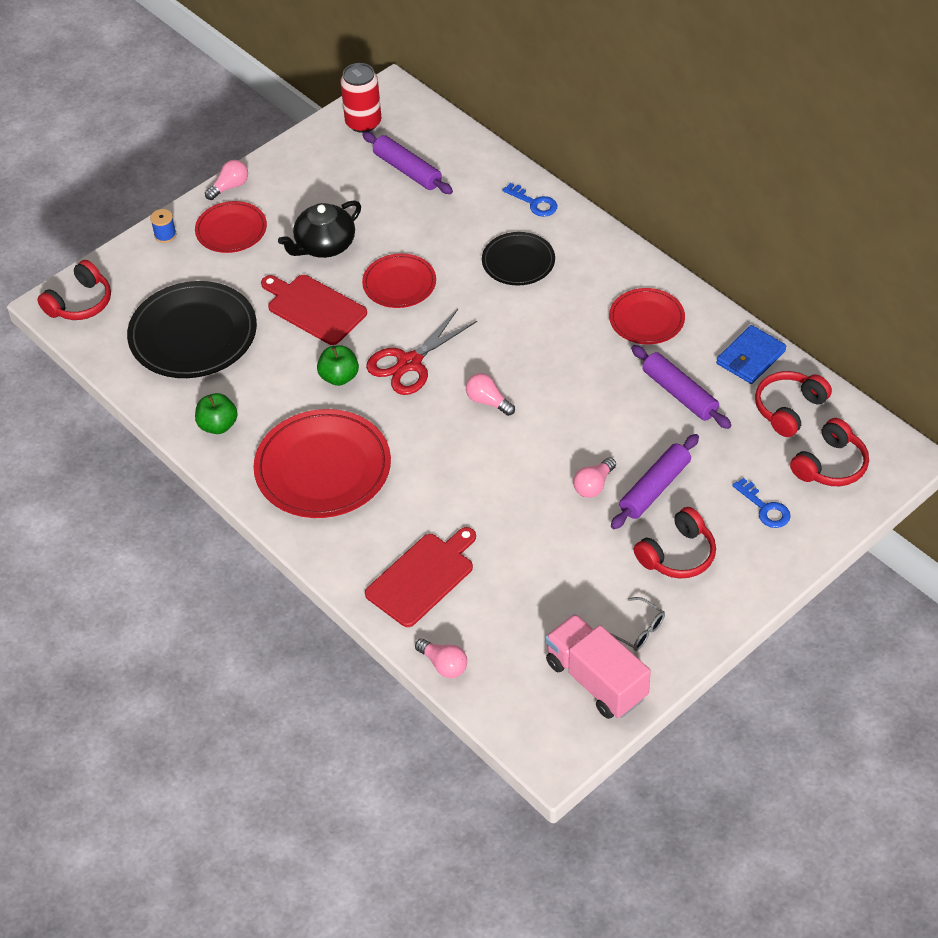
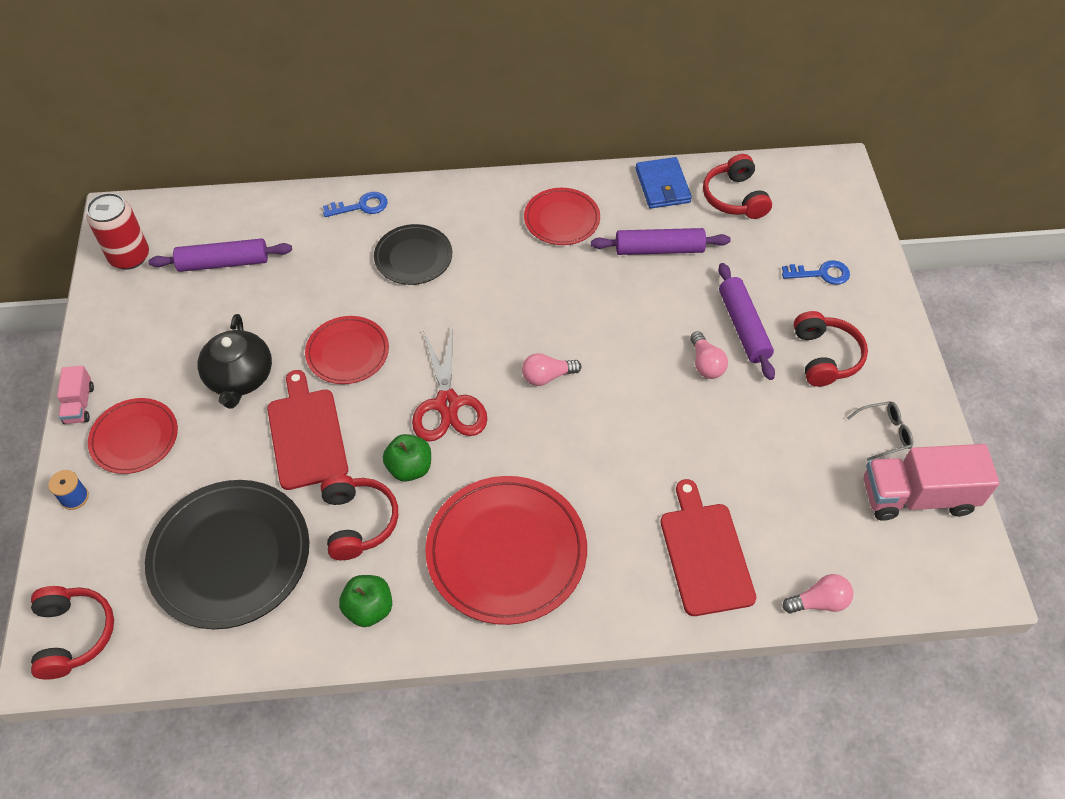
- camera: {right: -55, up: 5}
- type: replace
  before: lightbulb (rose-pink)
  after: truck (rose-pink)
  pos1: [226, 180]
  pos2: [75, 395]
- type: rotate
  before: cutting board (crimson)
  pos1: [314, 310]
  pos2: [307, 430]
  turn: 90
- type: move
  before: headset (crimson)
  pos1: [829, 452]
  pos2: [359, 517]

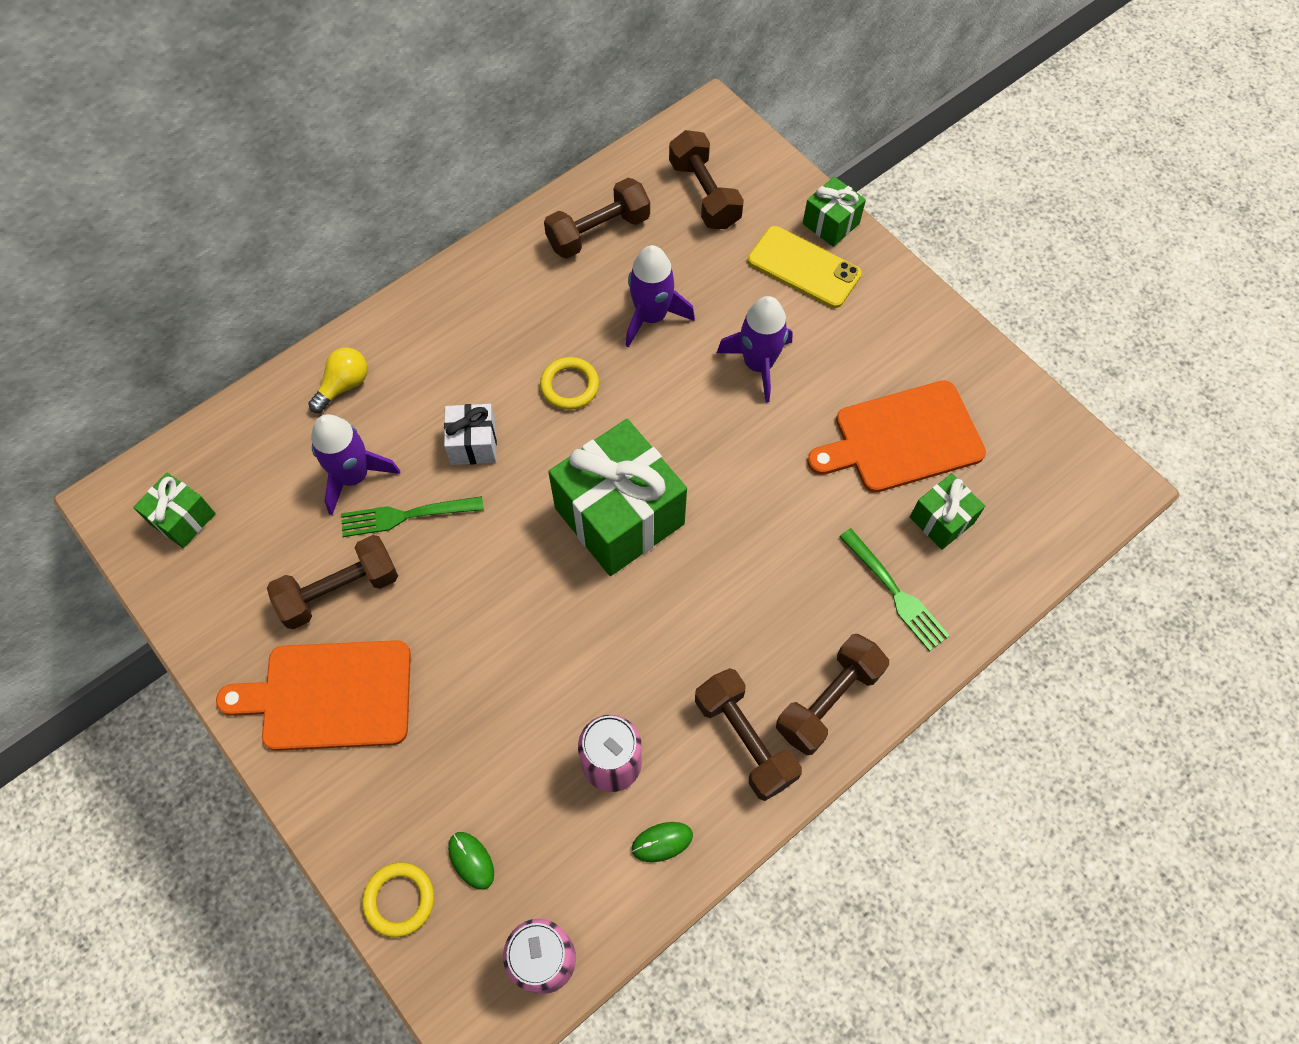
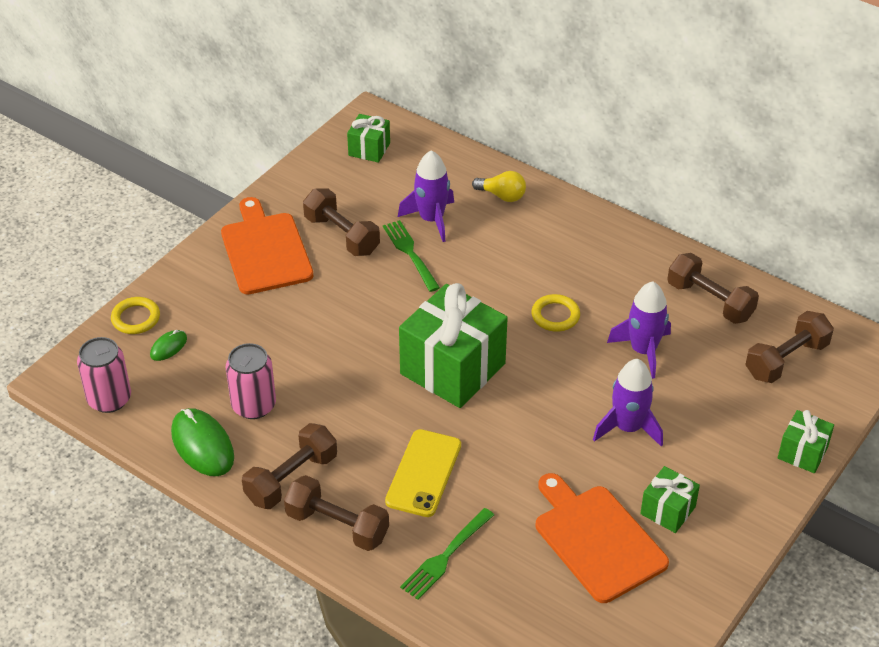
- camera: {right: 75, up: -20}
- type: resize
  before: PC mouse (green)
  pos1: [662, 842]
  pos2: [202, 442]
  scale: 1.93
- type: move
  before: smartphone (golden)
  pos1: [805, 267]
  pos2: [423, 473]
- type: move
  before: present (green)
  pos1: [947, 511]
  pos2: [670, 499]
- type: delete
  before: present (snow-white)
  pos1: [470, 434]

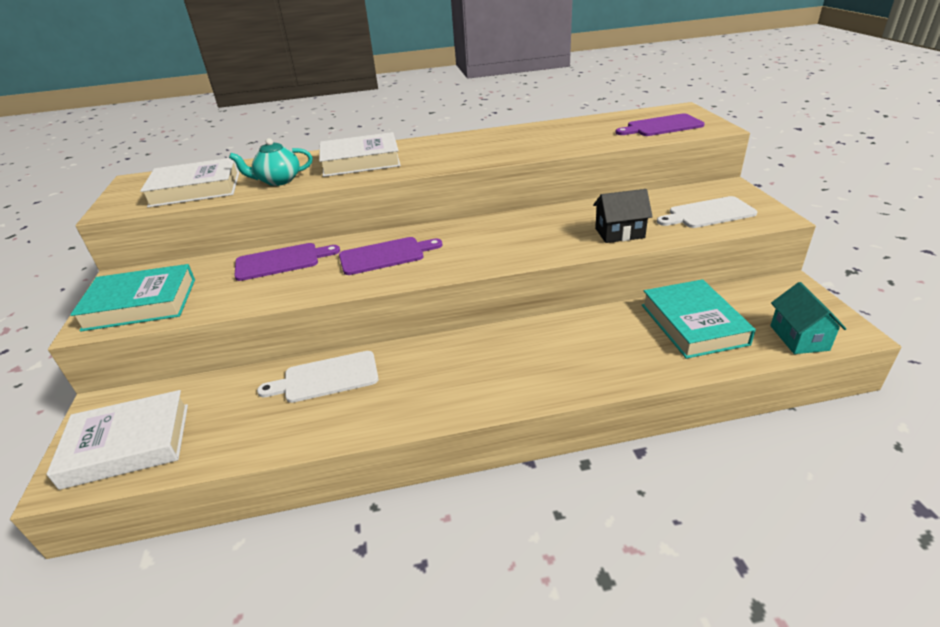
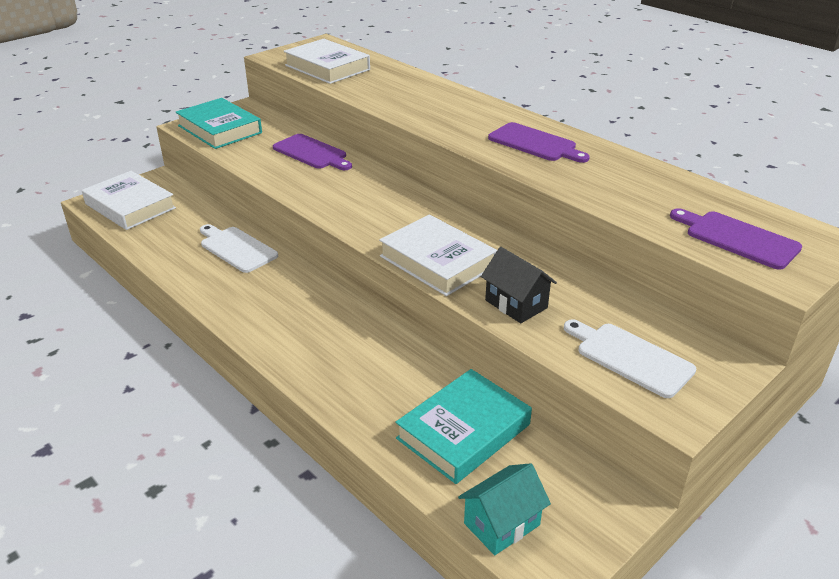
- camera: {right: 55, up: 0}
- type: move
  before: hardback (snow-white)
  pos1: [360, 154]
  pos2: [438, 255]
- type: move
  before: cutting board (royal purple)
  pos1: [390, 256]
  pos2: [539, 142]
- type: delete
  before: china teapot (turquoise)
  pos1: [271, 162]

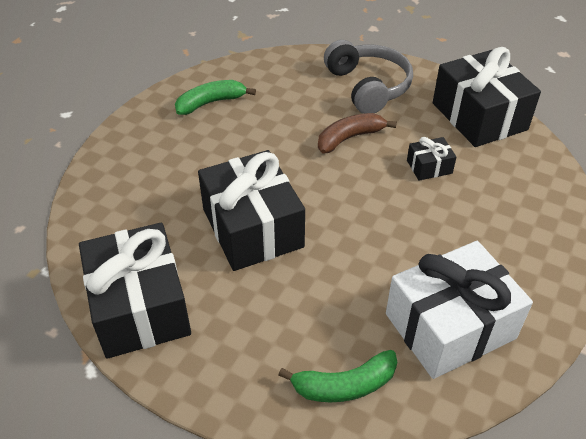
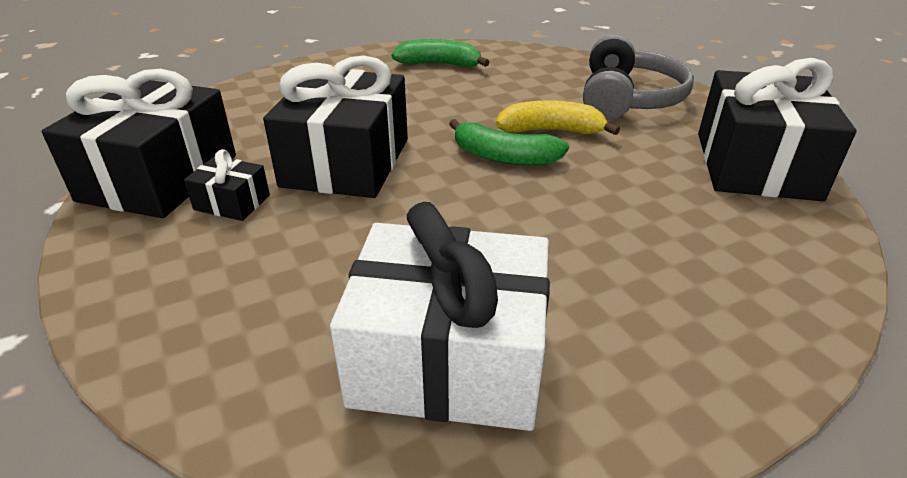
- camera: {right: 35, up: -10}
- type: move
  before: present (ebony)
  pos1: [432, 159]
  pos2: [227, 185]
- type: move
  before: banana fruit (green)
  pos1: [337, 376]
  pos2: [509, 142]
- type: recolor
  before: banana fruit (brown)
  after: banana fruit (golden)
  pos1: [357, 133]
  pos2: [558, 117]

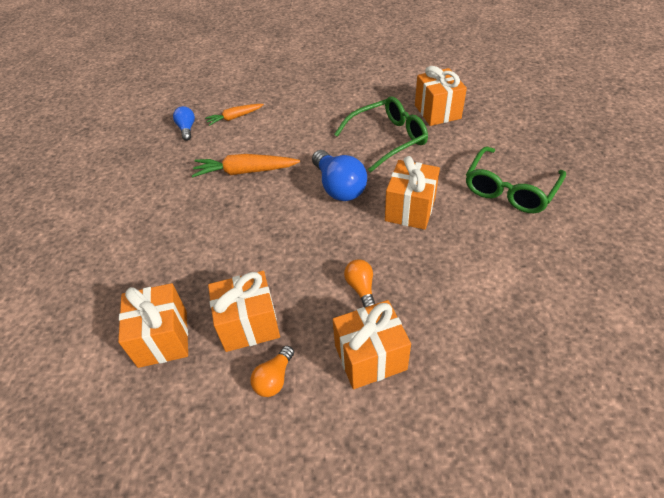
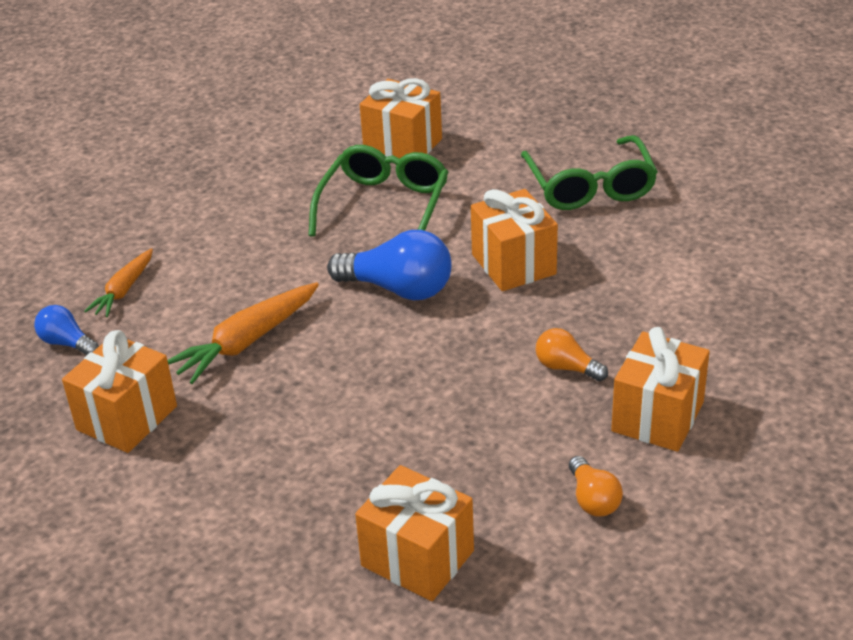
- camera: {right: -45, up: -10}
- type: move
  before: present (orange-coloured)
  pos1: [244, 311]
  pos2: [119, 391]

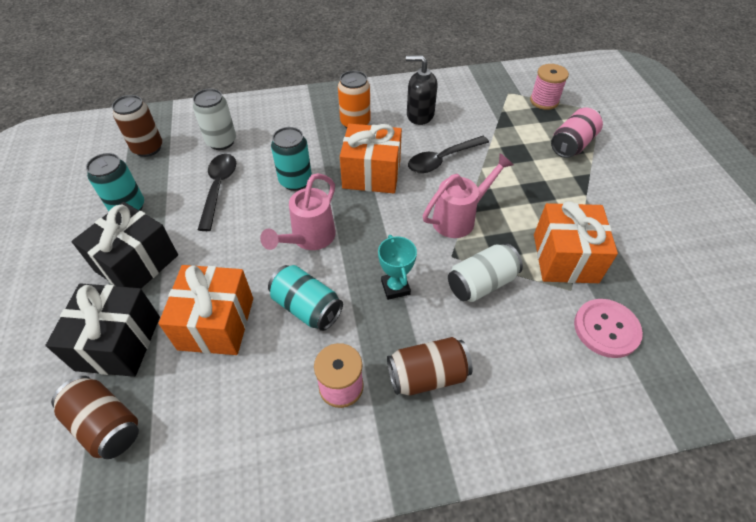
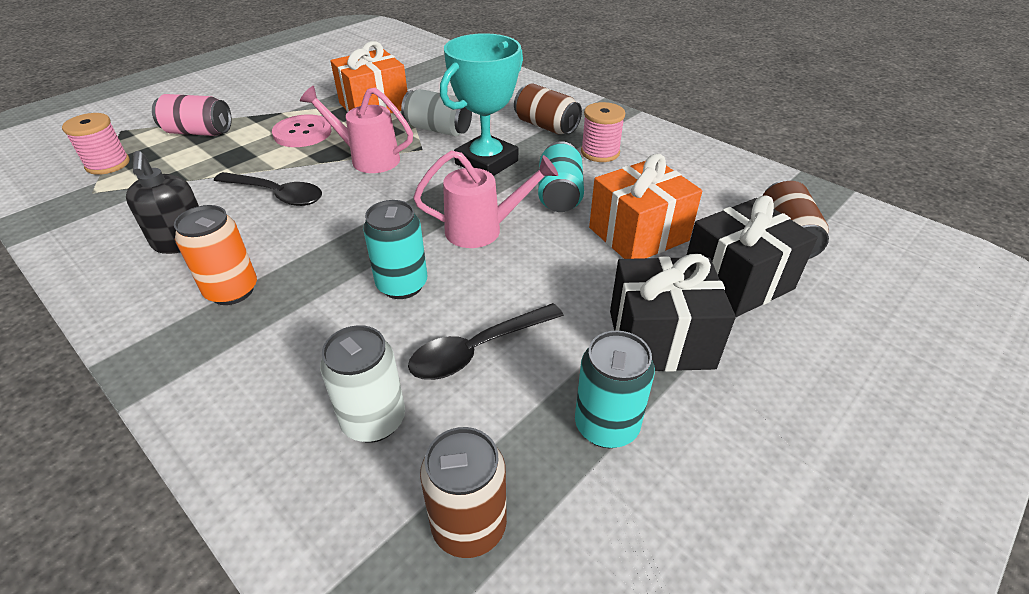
- camera: {right: -125, up: -10}
- type: move
  before: shirt button (rose-pink)
  pos1: [608, 328]
  pos2: [302, 130]
- type: resize
  before: award cup (turquoise)
  pos1: [397, 267]
  pos2: [481, 104]
  scale: 1.88
- type: delete
  before: present (orange-coloured)
  pos1: [371, 158]

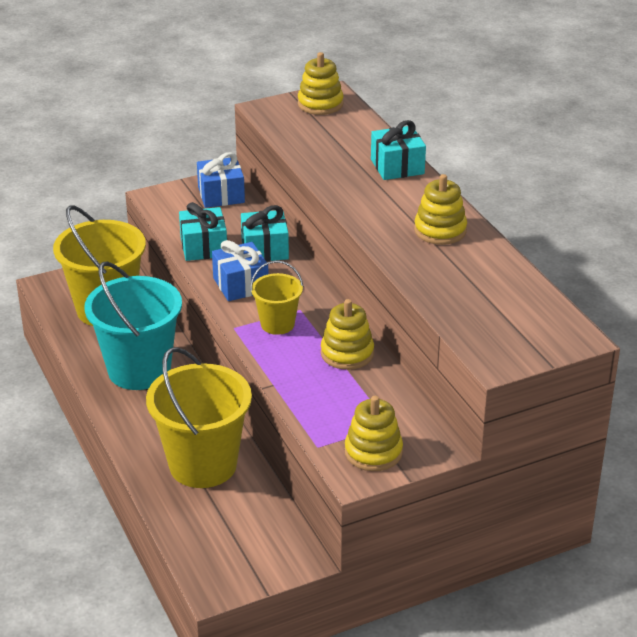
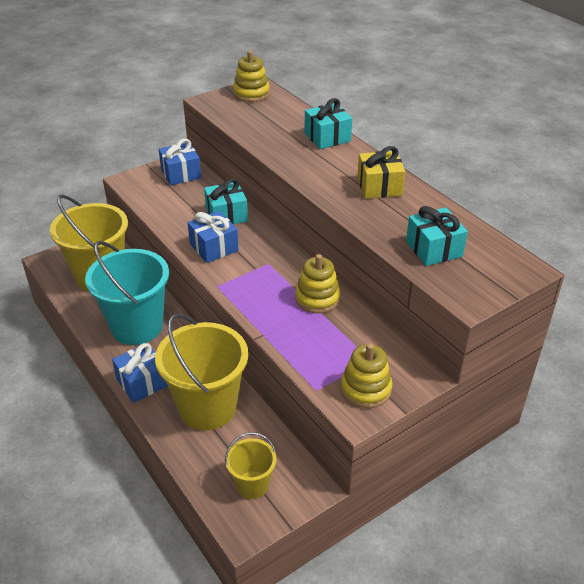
- camera: {right: -10, up: 5}
- type: insert
  after: present (cobalt)
  pos2: [140, 373]
- type: move
  before: bucket (golden)
  pos1: [277, 298]
  pos2: [250, 465]
- type: replace
  before: stacking toy (golden)
  after: present (golden)
  pos1: [440, 209]
  pos2: [381, 172]
- type: move
  before: present (turquoise)
  pos1: [203, 231]
  pos2: [437, 236]

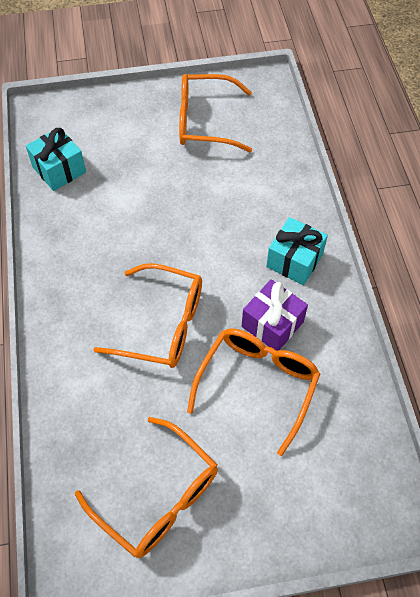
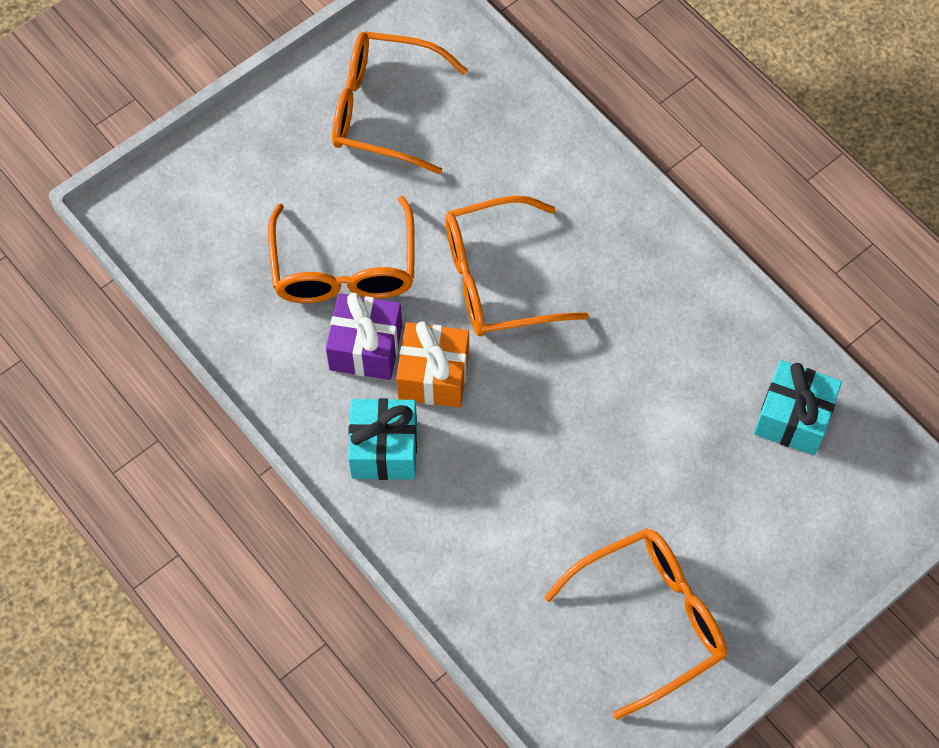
- camera: {right: 150, up: 5}
- type: insert
  after: present (orange-coloured)
  pos2: [432, 364]

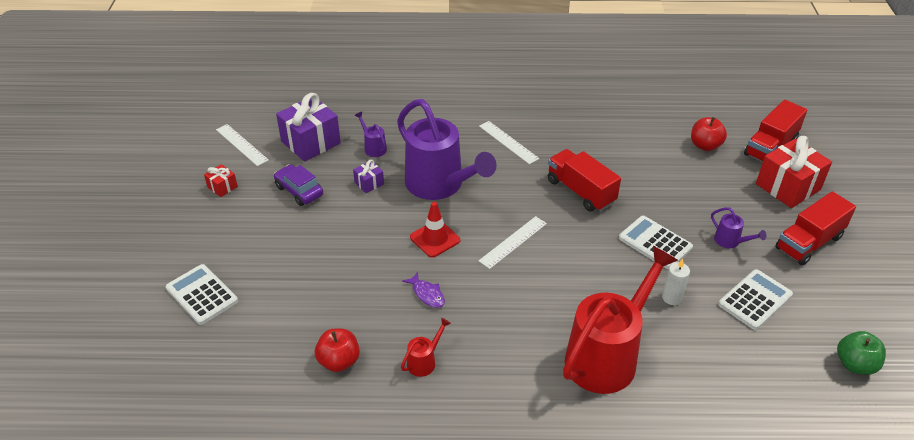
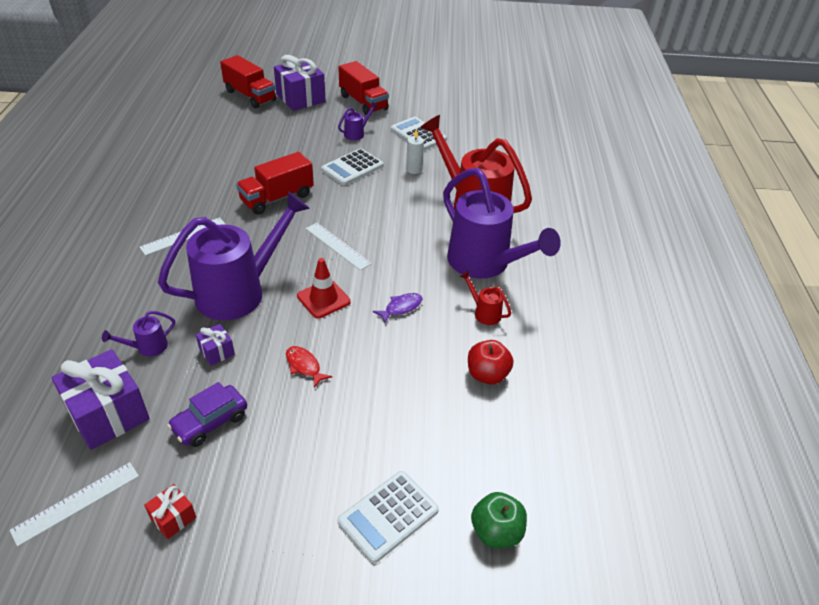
- camera: {right: -90, up: 0}
- type: recolor
  before: present (crimson)
  after: present (royal purple)
  pos1: [794, 172]
  pos2: [300, 83]
- type: insert
  after: fish (crimson)
  pos2: [309, 367]
- type: insert
  after: sprinkling can (royal purple)
  pos2: [502, 223]
- type: move
  before: toy apple (green)
  pos1: [861, 353]
  pos2: [499, 520]
- type: delete
  before: toy apple (crimson)
  pos1: [709, 134]

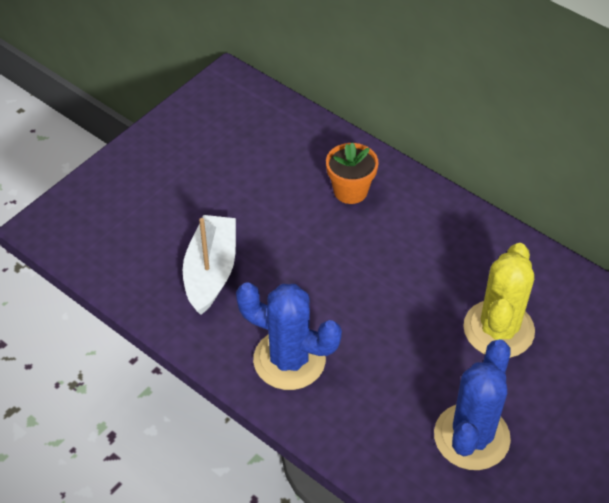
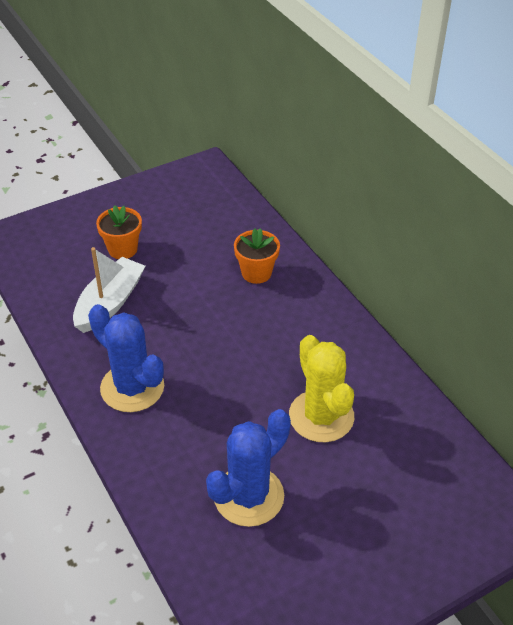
- camera: {right: 20, up: -5}
- type: insert
  after: plant pot (orange-coloured)
  pos2: [119, 232]
- type: rotate
  before: prickly plant (golden)
  pos1: [499, 300]
  pos2: [321, 388]
  turn: -60

